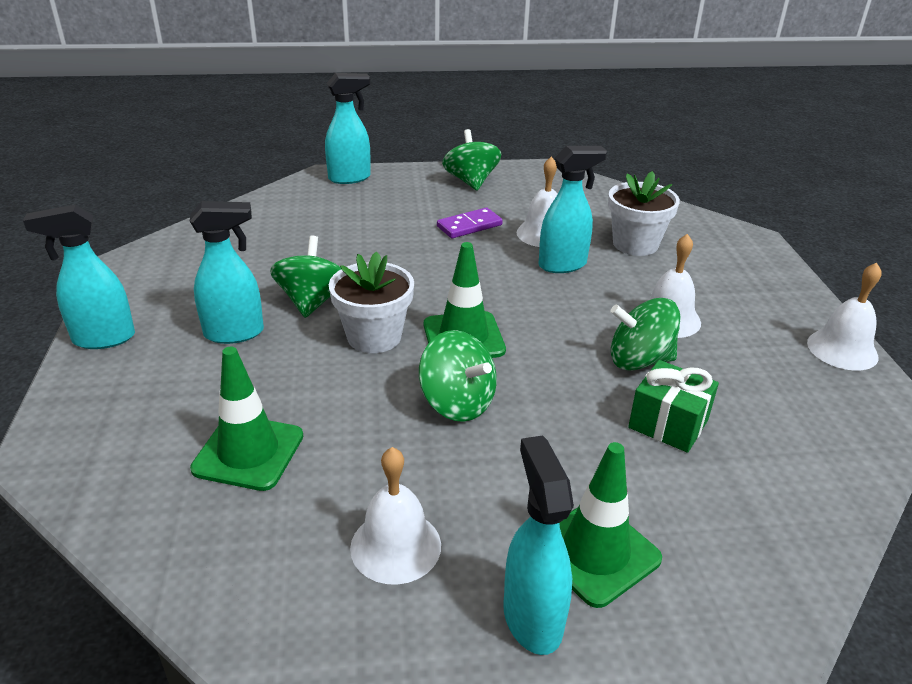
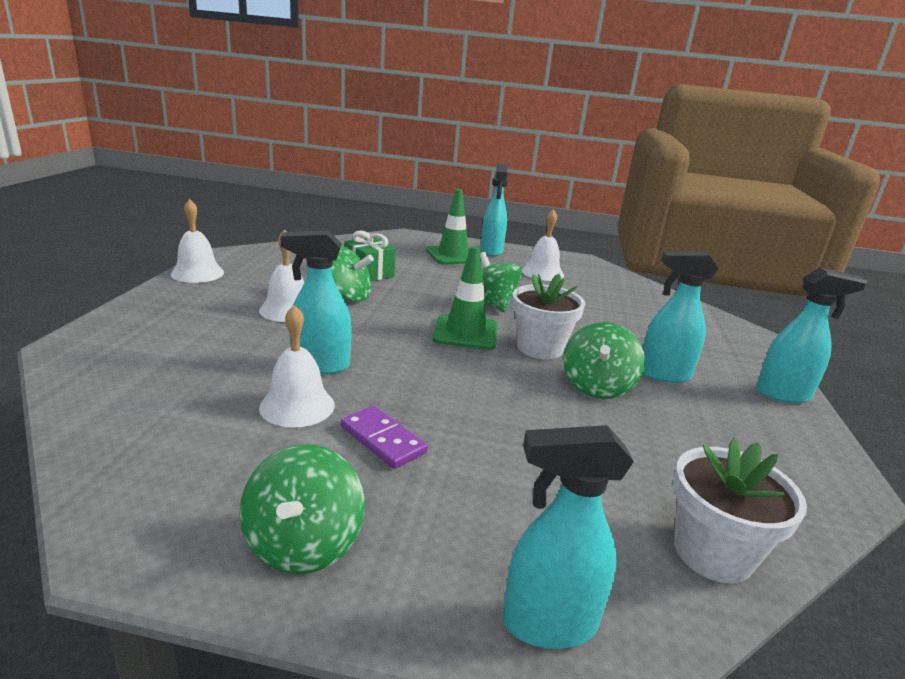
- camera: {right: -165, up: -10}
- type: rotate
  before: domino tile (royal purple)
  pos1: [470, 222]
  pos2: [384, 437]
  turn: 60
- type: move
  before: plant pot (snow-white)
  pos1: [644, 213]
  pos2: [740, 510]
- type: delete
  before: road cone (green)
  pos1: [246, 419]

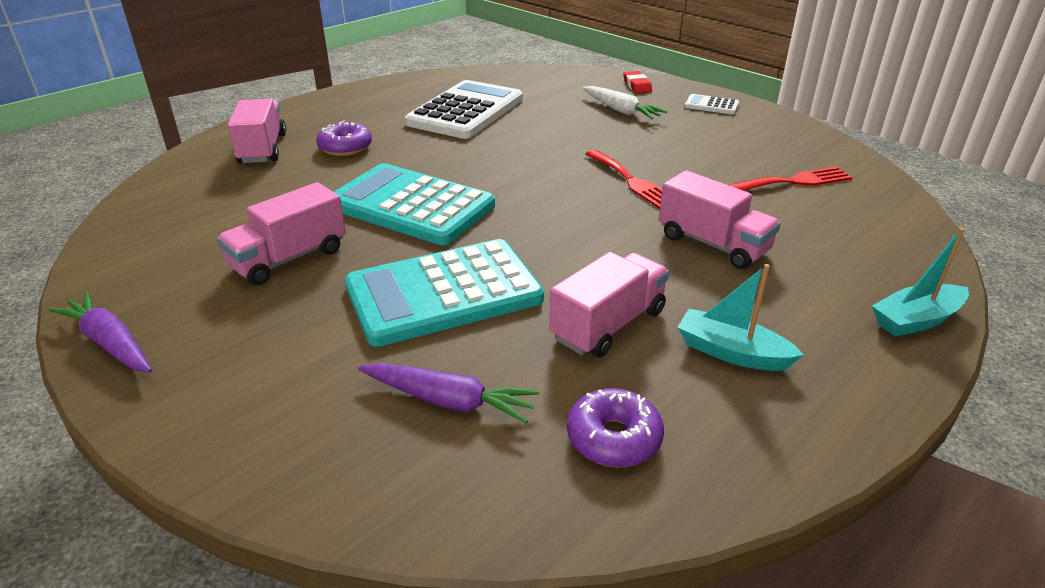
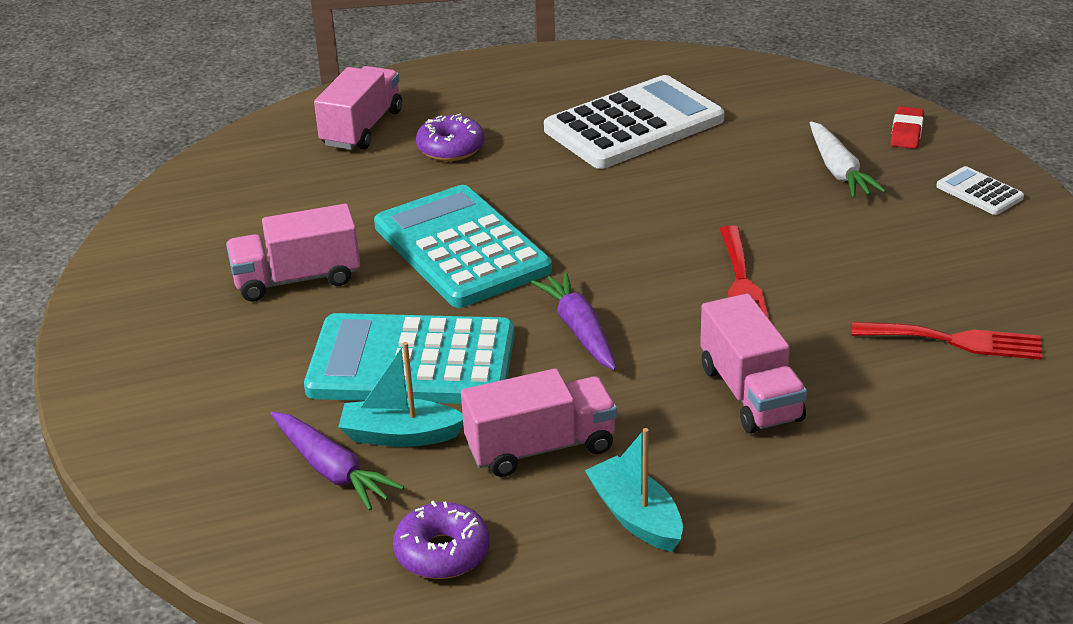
- camera: {right: 30, up: 0}
- type: move
  before: boat (turquoise)
  pos1: [920, 282]
  pos2: [400, 394]
- type: move
  before: toy carrot (royal purple)
  pos1: [100, 332]
  pos2: [574, 321]

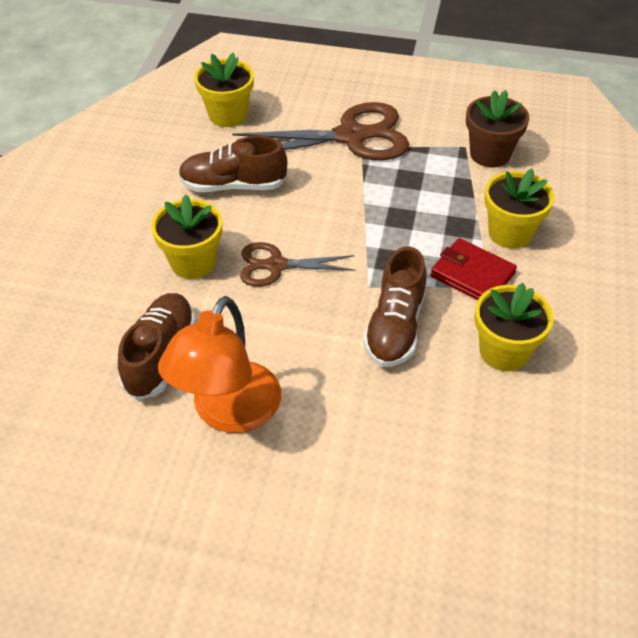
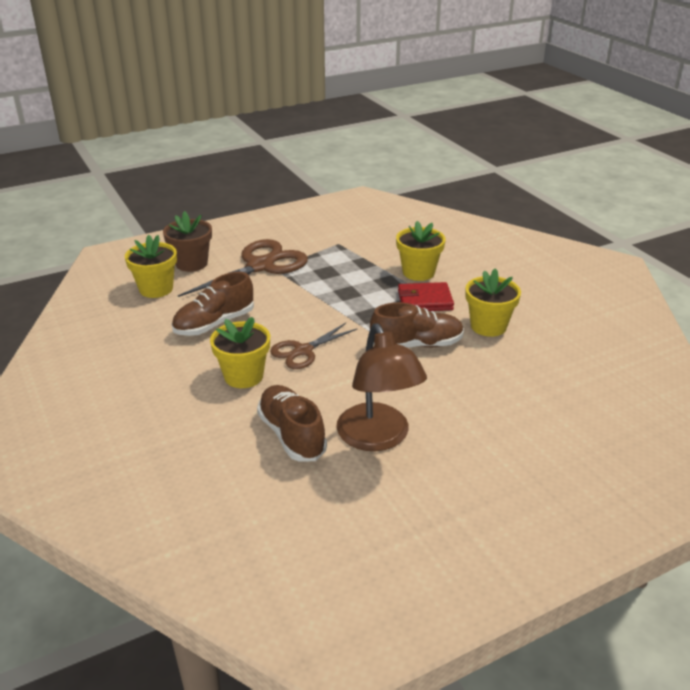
- camera: {right: -40, up: -15}
- type: move
  before: plant pot (brown)
  pos1: [497, 128]
  pos2: [187, 241]
- type: recolor
  before: lamp (orange-coloured)
  after: lamp (brown)
  pos1: [219, 364]
  pos2: [381, 387]
- type: rotate
  before: shoe (brown)
  pos1: [395, 307]
  pos2: [417, 325]
  turn: -75

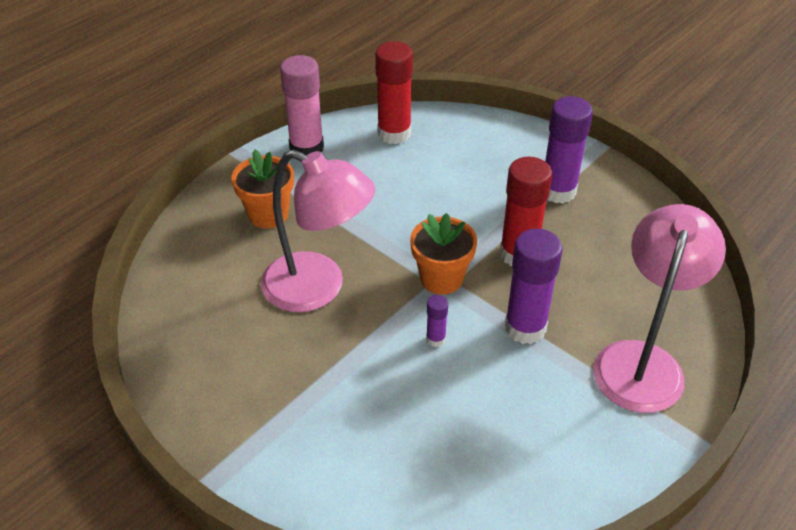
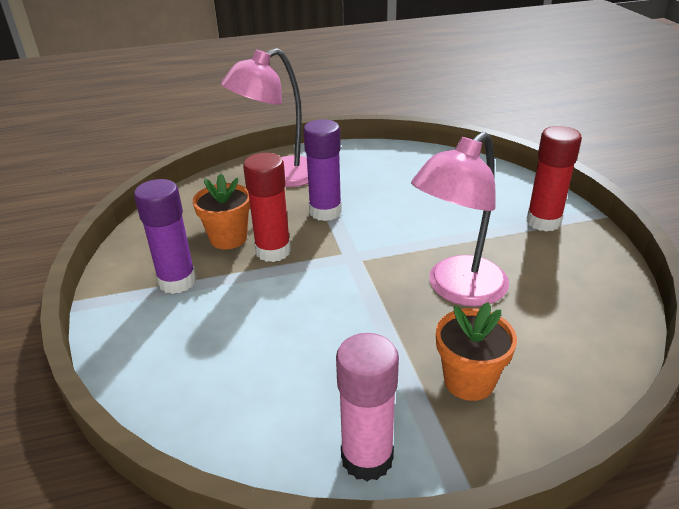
- camera: {right: -145, up: -10}
- type: move
  before: plant pot (orange-coloured)
  pos1: [443, 254]
  pos2: [221, 211]
- type: rotate
  before: lamp (rose-pink)
  pos1: [318, 231]
  pos2: [460, 219]
  turn: -105
- type: move
  before: glue stick (crimson)
  pos1: [394, 92]
  pos2: [554, 179]
- type: delete
  before: glue stick (royal purple)
  pos1: [437, 321]

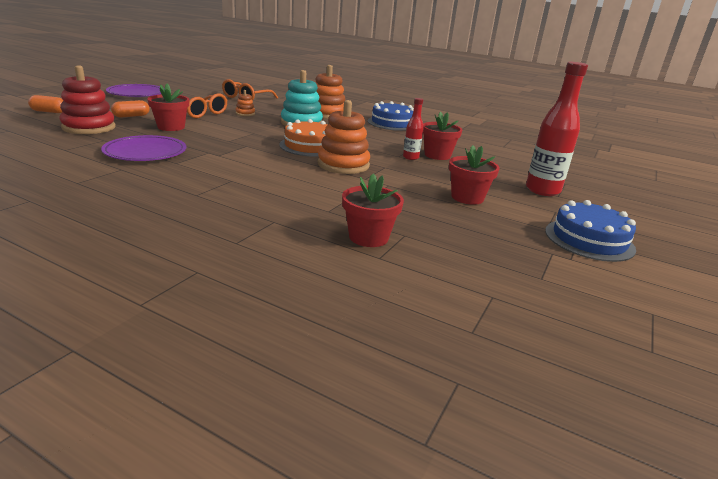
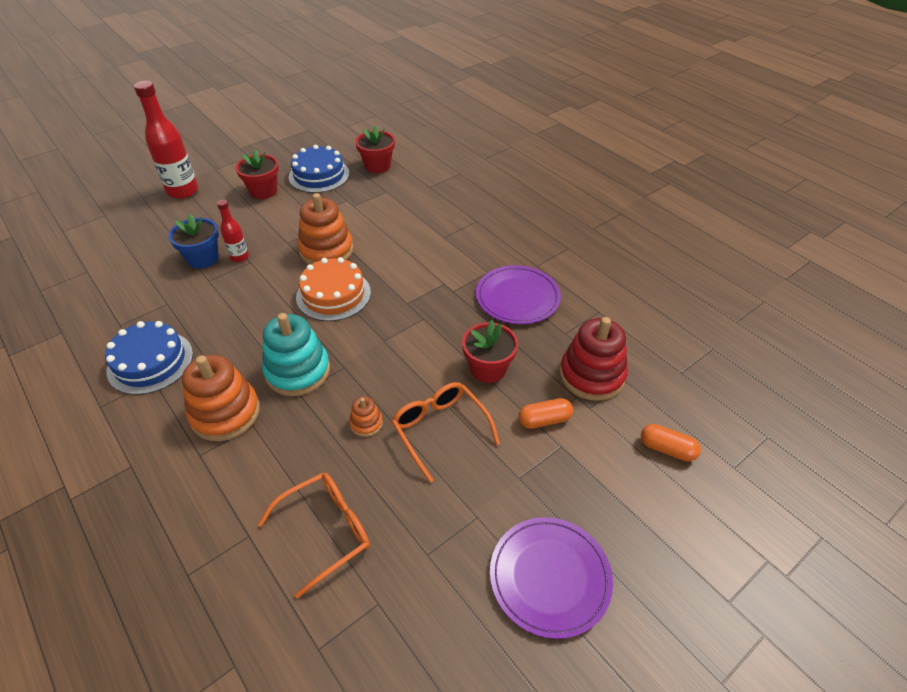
- camera: {right: -155, up: 20}
- type: recolor
  before: plant pot (crimson)
  after: plant pot (cobalt)
  pos1: [442, 136]
  pos2: [193, 241]
- type: move
  before: gateau (cobalt)
  pos1: [590, 231]
  pos2: [319, 169]

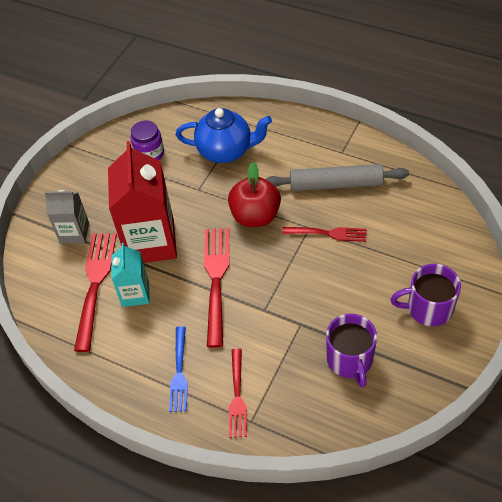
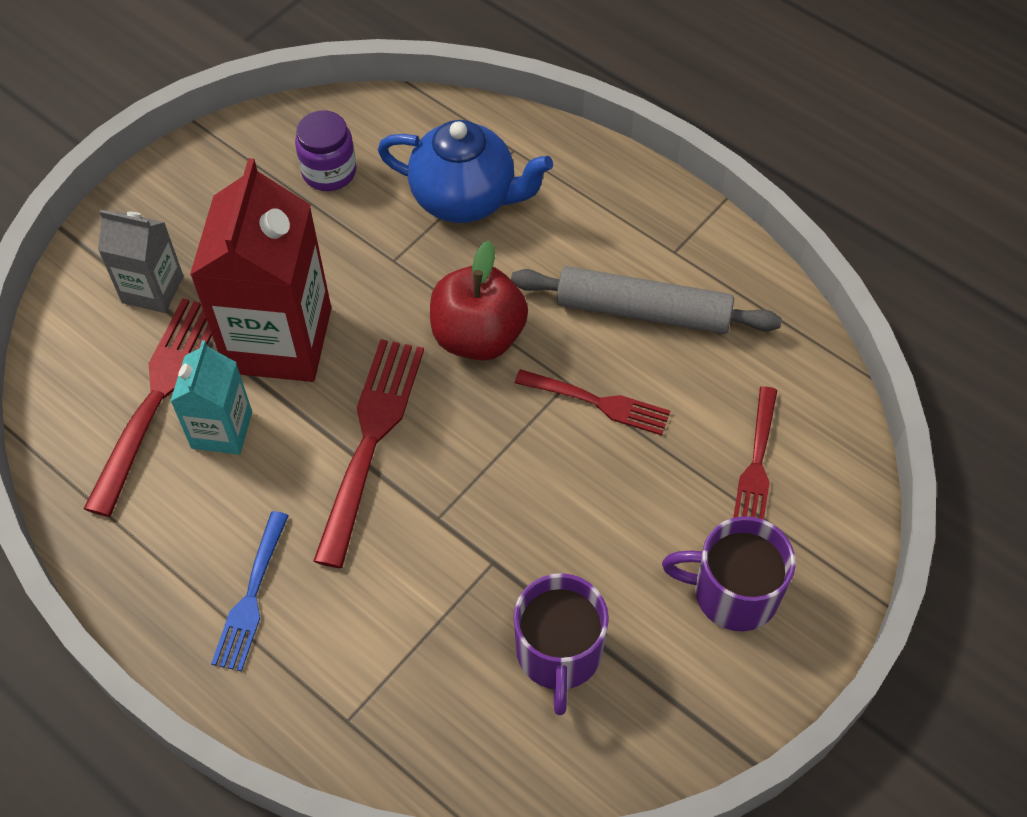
- camera: {right: 10, up: 5}
- type: move
  before: table fork (crimson)
  pos1: [238, 393]
  pos2: [755, 453]

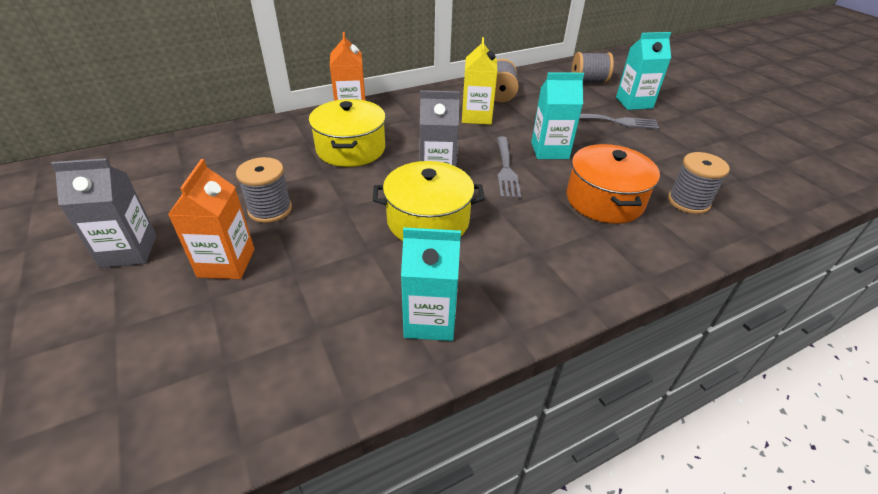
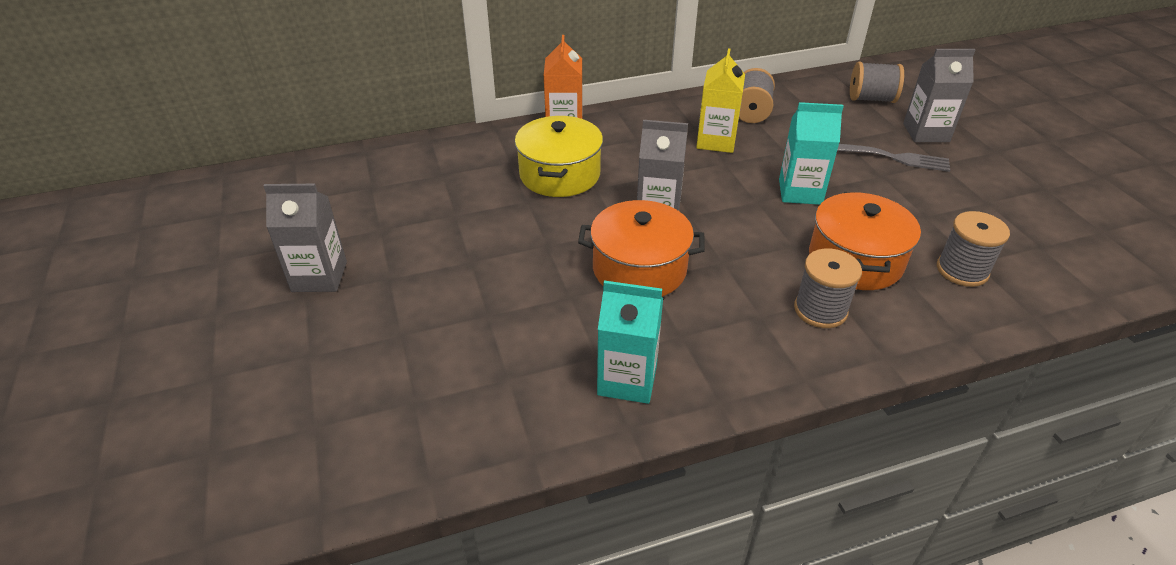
- camera: {right: 10, up: 0}
- type: recolor
  before: stockpot (golden)
  after: stockpot (orange-coloured)
  pos1: [429, 201]
  pos2: [641, 248]
- type: move
  before: spool (grey)
  pos1: [264, 190]
  pos2: [828, 288]
- type: recolor
  before: carton (turquoise)
  after: carton (grey)
  pos1: [643, 71]
  pos2: [939, 95]
- type: delete
  before: carton (orange-coloured)
  pos1: [211, 219]
- type: delete
  before: table fork (grey)
  pos1: [509, 167]

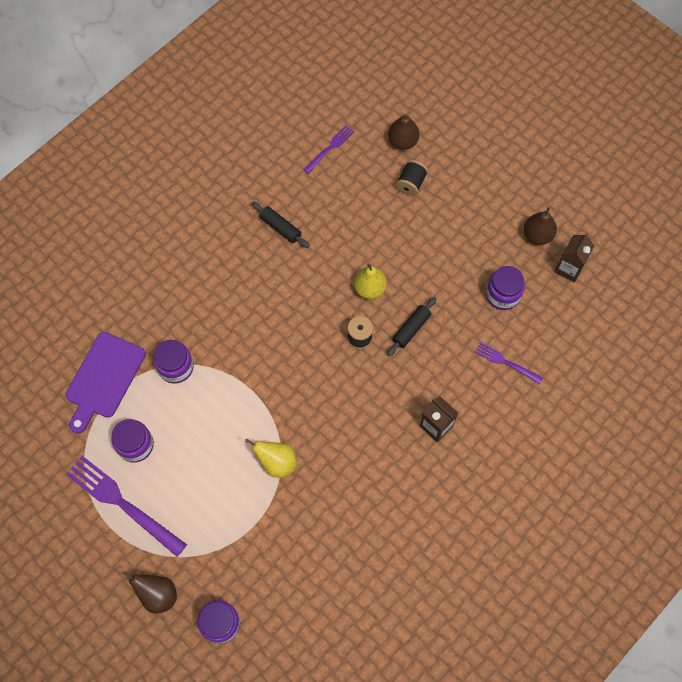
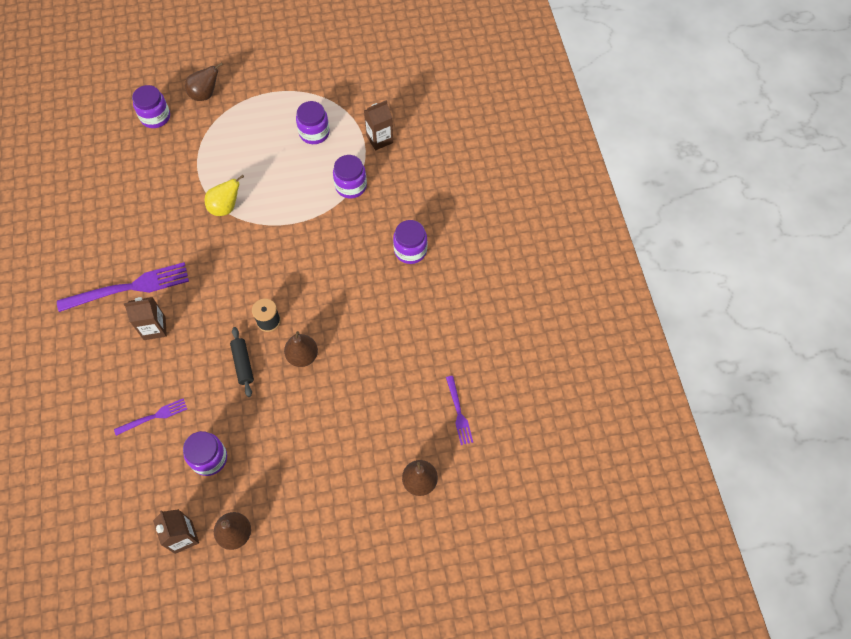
- camera: {right: 125, up: -5}
- type: move
  before: table fork (royal purple)
  pos1: [126, 506]
  pos2: [123, 287]
- type: recolor
  before: toy pear (golden)
  after: toy pear (brown)
  pos1: [370, 281]
  pos2: [301, 349]
- type: replace
  before: cutting board (royal purple)
  after: carton (brown)
  pos1: [105, 382]
  pos2: [378, 125]
- type: insert
  after: jar (royal purple)
  pos2: [410, 242]
- type: delete
  before: rolling pin (ebony)
  pos1: [281, 225]
- type: delete
  before: spool (ebony)
  pos1: [412, 178]

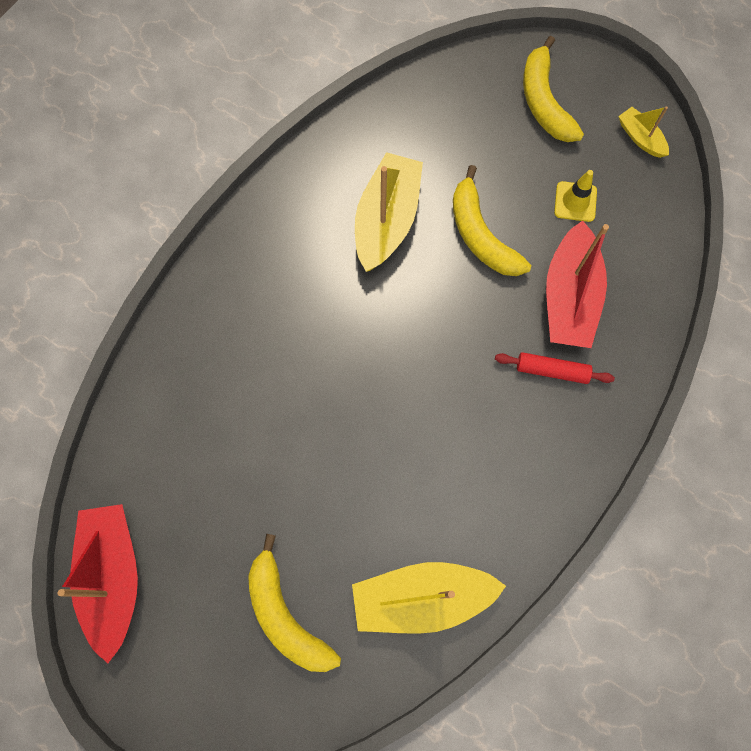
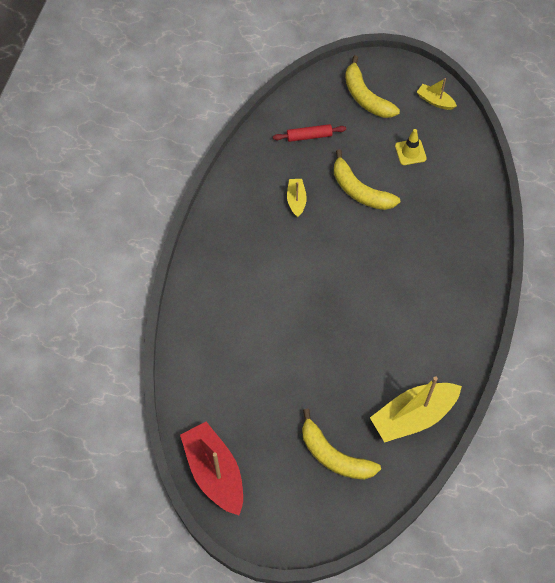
- camera: {right: -20, up: -10}
- type: move
  before: rolling pin (crimson)
  pos1: [555, 368]
  pos2: [309, 133]
- type: resize
  before: boat (golden)
  pos1: [389, 212]
  pos2: [297, 198]
  scale: 0.5
- type: delete
  before: boat (crimson)
  pos1: [577, 284]

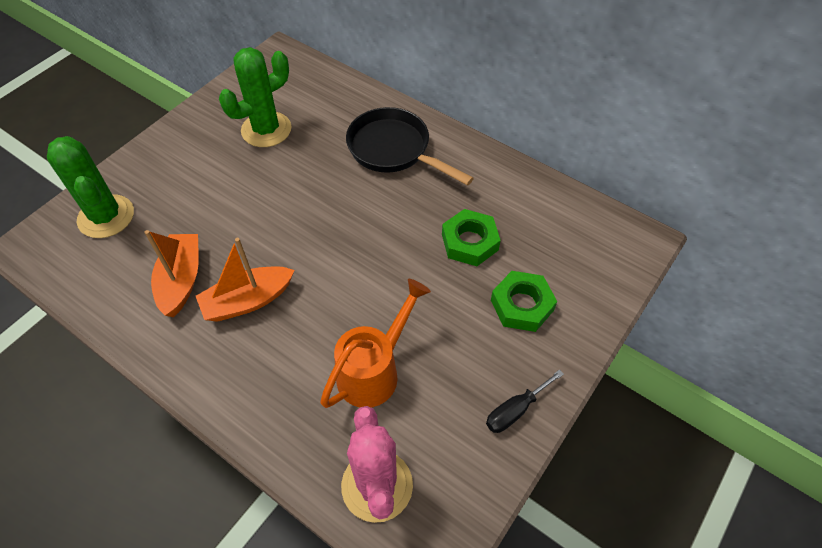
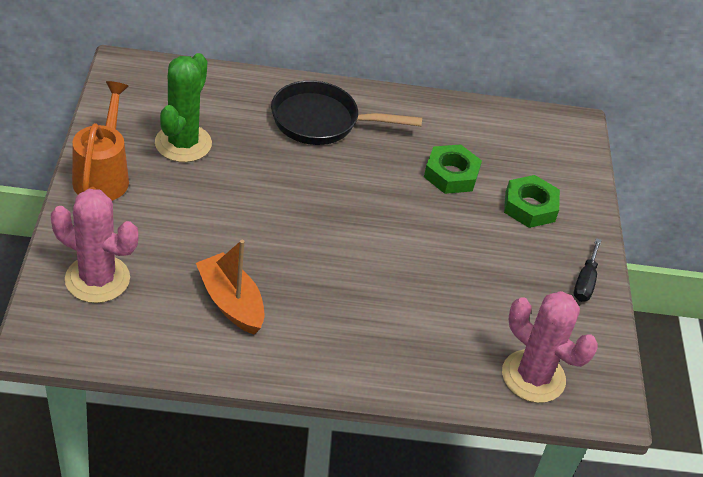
- camera: {right: -40, up: -10}
- type: recolor
  before: prickly plant (green)
  after: prickly plant (rose-pink)
  pos1: [90, 187]
  pos2: [94, 246]
- type: move
  before: sprinkling can (orange-coloured)
  pos1: [375, 343]
  pos2: [100, 141]
- type: delete
  before: boat (orange-coloured)
  pos1: [245, 280]

